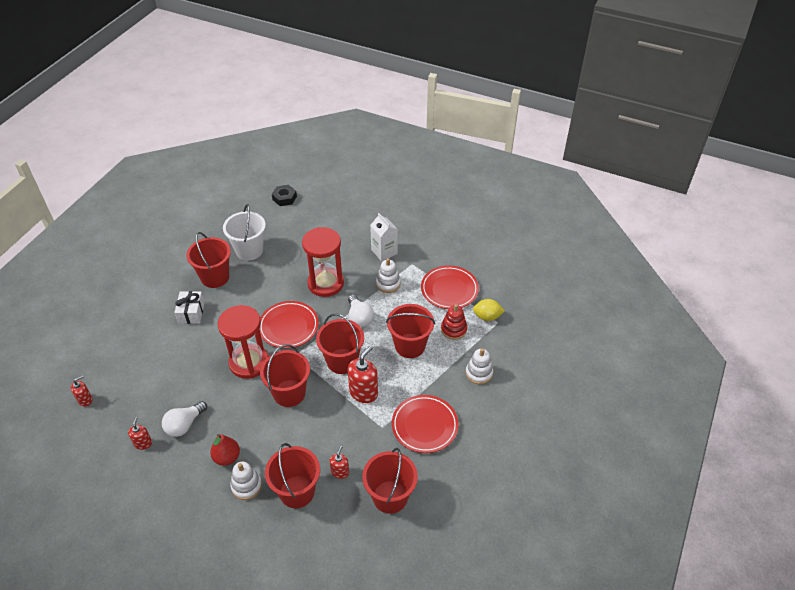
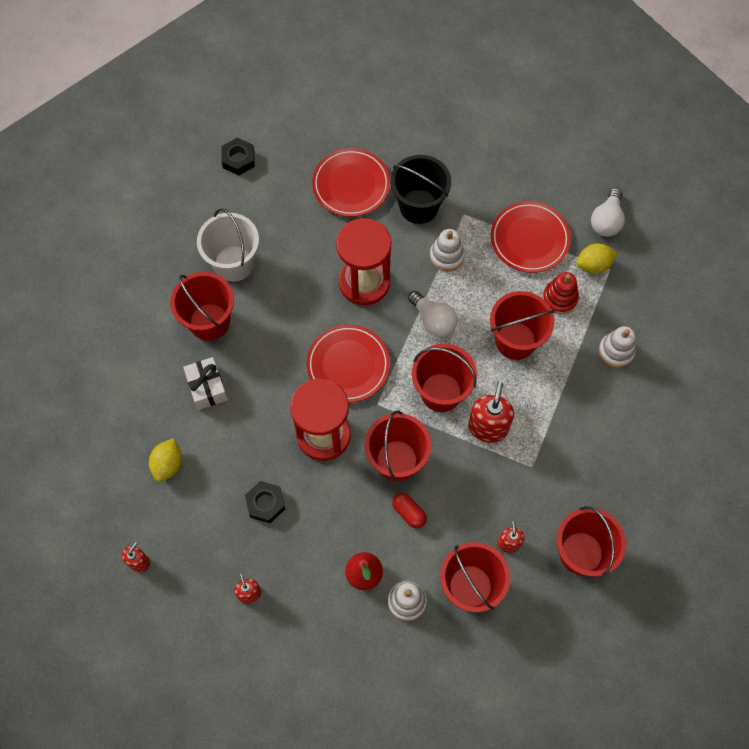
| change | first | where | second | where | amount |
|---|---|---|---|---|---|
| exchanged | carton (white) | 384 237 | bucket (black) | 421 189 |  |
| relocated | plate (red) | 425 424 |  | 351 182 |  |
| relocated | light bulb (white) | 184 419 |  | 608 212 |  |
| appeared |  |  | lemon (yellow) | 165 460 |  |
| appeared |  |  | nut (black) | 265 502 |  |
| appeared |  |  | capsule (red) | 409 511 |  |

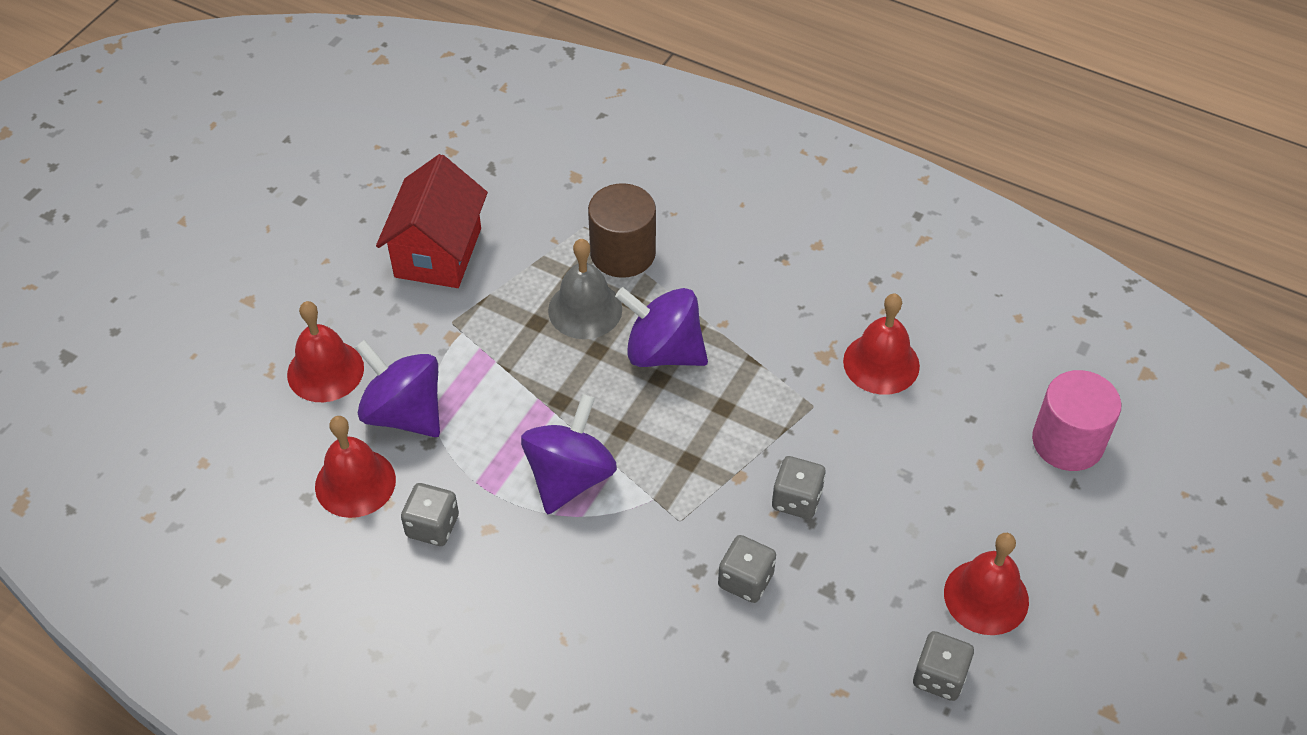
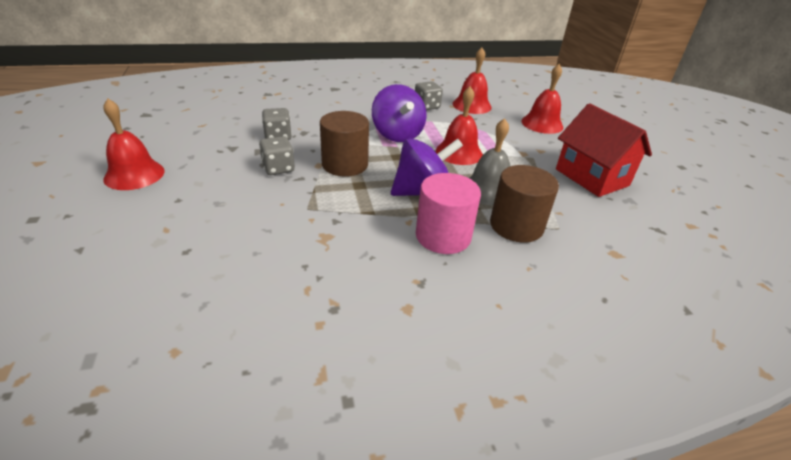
| change | first | where | second | where | amount |
|---|---|---|---|---|---|
| relocated | bell (red) | 881 344 |  | 459 125 |  |
| missing | spinning top (purple) | 397 388 |  |  |  |
| relocated | cylinder (pink) | 1076 420 |  | 448 213 |  |
| missing | dice (grey) | 943 666 |  |  |  |
| appeared |  |  | cylinder (brown) | 344 144 |  |

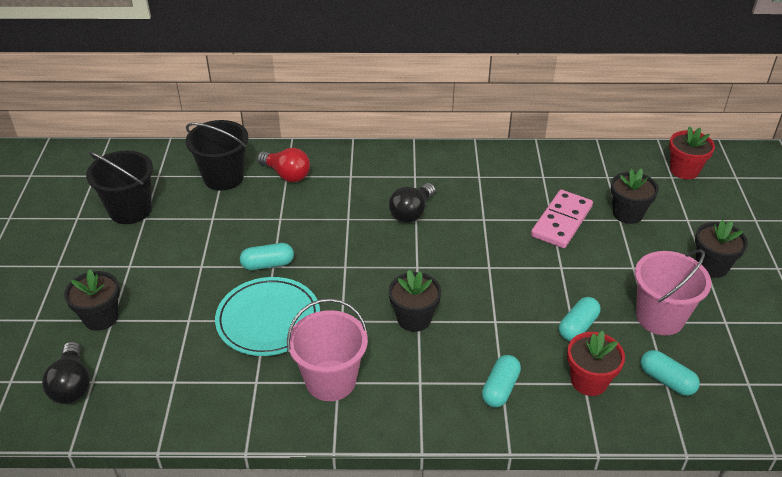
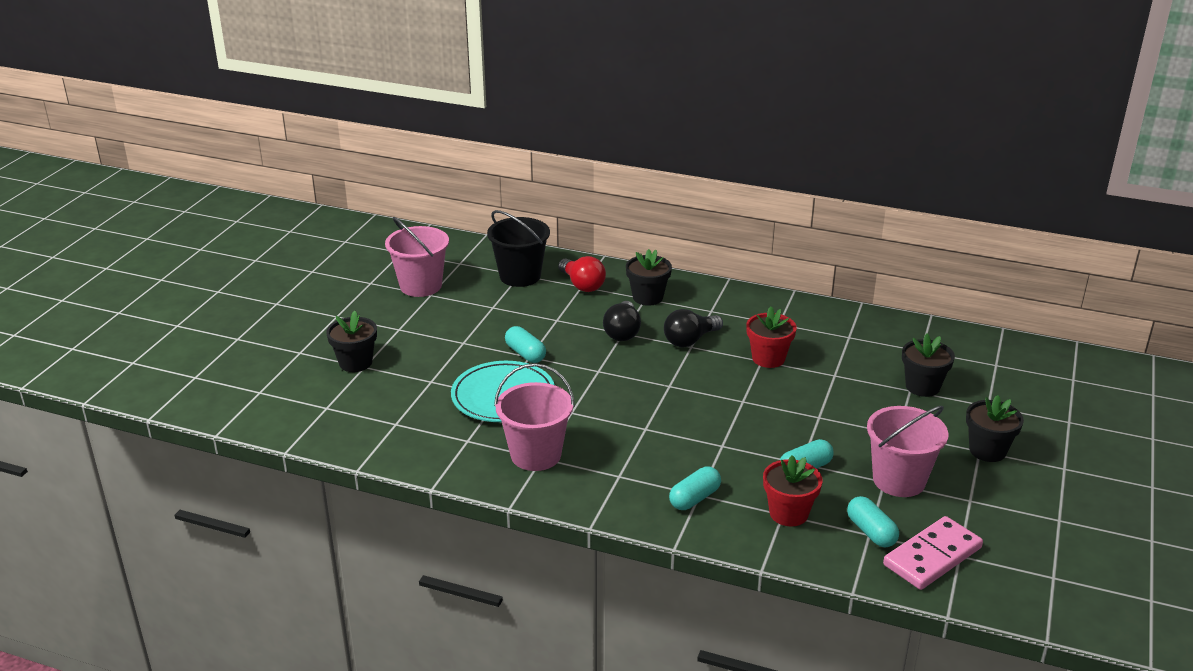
| change | first | where | second | where | amount |
|---|---|---|---|---|---|
| relocated | flower pot (red) | 692 152 |  | 771 337 |  |
| colour | bucket (black) | 119 187 | bucket (pink) | 417 257 |  |
| relocated | domino (pink) | 562 219 |  | 933 553 |  |
| spun | capsule (turquoise) | 267 256 |  | 525 344 | 45 degrees clockwise |
| relocated | flower pot (black) | 415 301 |  | 649 277 |  |
| relocated | light bulb (black) | 66 372 |  | 622 321 |  |

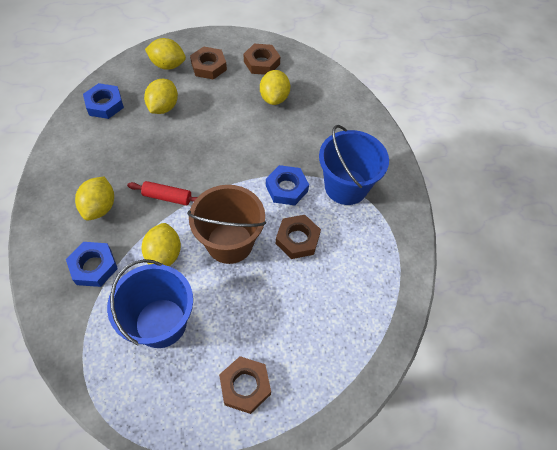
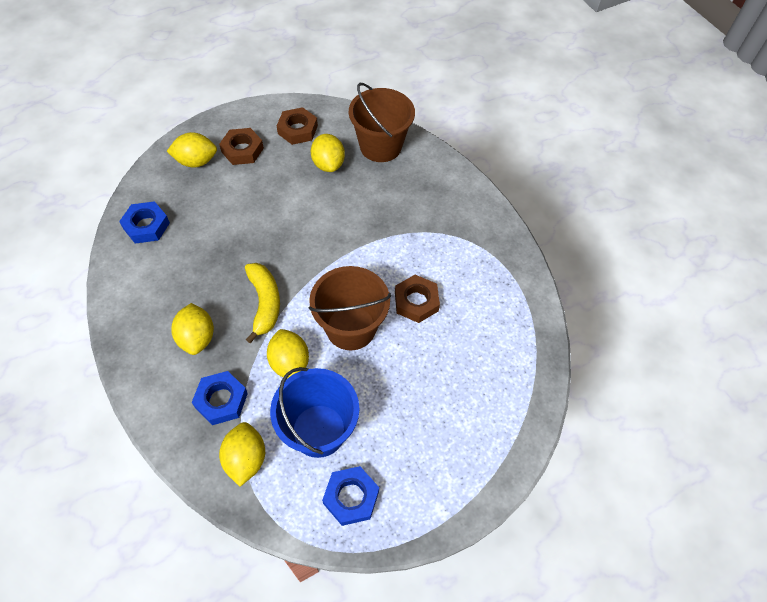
| change | first | where | second | where | amount |
|---|---|---|---|---|---|
| relocated | lemon (yellow) | 161 96 |  | 242 454 |  |
| missing | bucket (blue) | 354 165 |  |  |  |
| relocated | nut (blue) | 287 185 |  | 350 496 |  |
| exchanged | rolling pin (red) | 162 193 | banana (yellow) | 262 303 |  |
| missing | nut (brown) | 245 385 |  |  |  |
| appeared |  |  | bucket (brown) | 382 122 |  |

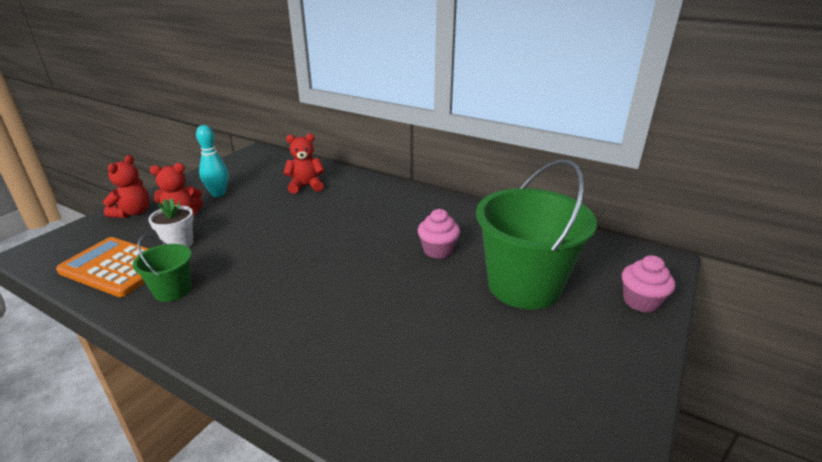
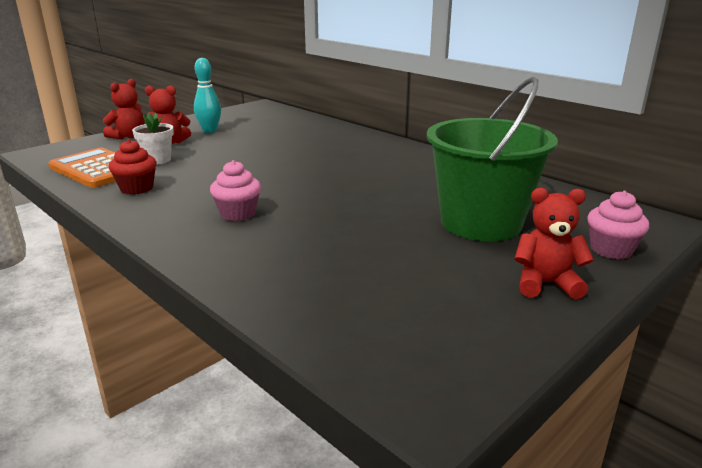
| change | first | where | second | where | amount |
|---|---|---|---|---|---|
| relocated | teddy bear (red) | 304 163 |  | 554 243 |  |
| relocated | cupcake (pink) | 439 234 |  | 235 190 |  |
| exchanged | bucket (green) | 162 268 | cupcake (red) | 133 167 |  |

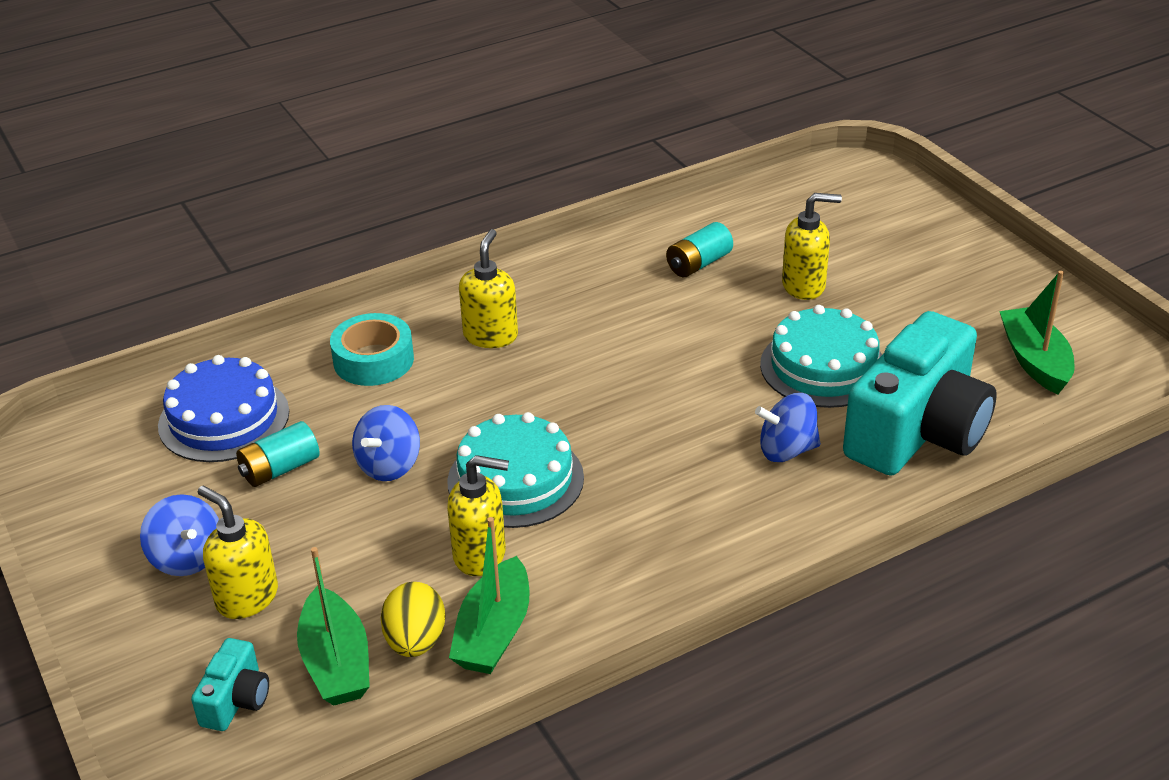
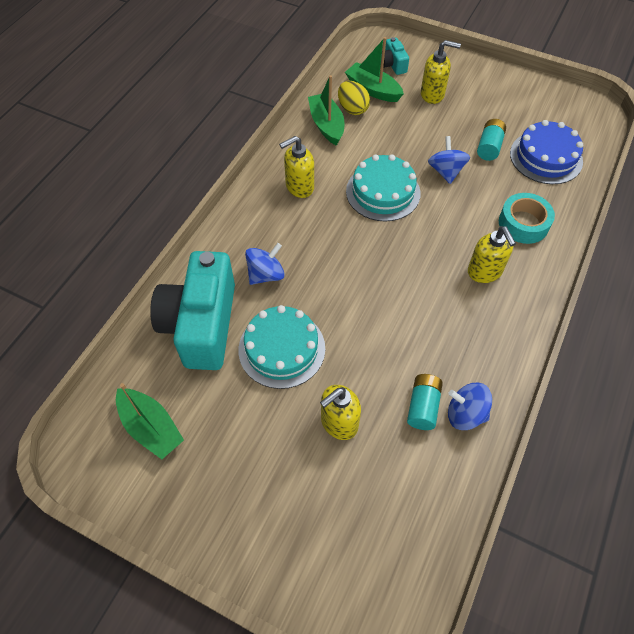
| change | first | where | second | where | amount |
|---|---|---|---|---|---|
| relocated | soap dispenser (yellow) | 478 515 |  | 296 167 |  |
| relocated | spinning top (blue) | 179 535 |  | 470 406 |  |

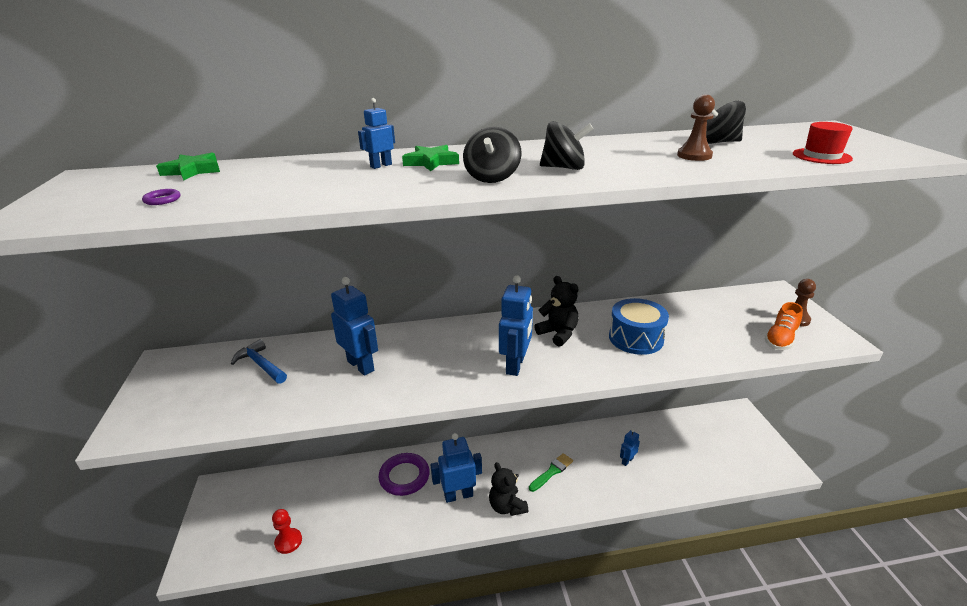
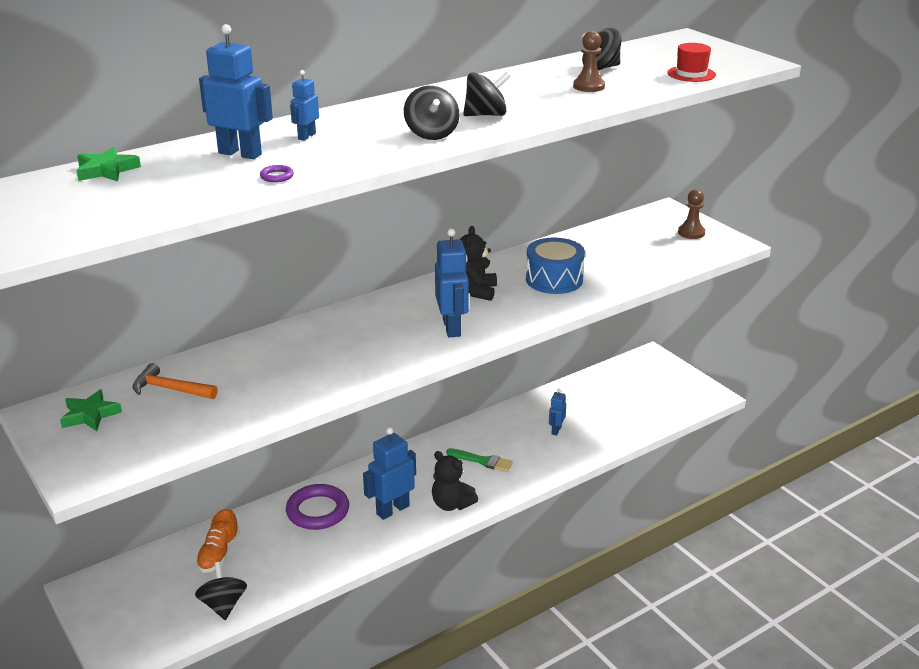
| change | first | where | second | where | amount |
|---|---|---|---|---|---|
| relocated | star (green) | 430 158 |  | 91 410 |  |
| relocated | ring (purple) | 161 197 |  | 277 173 |  |
| spun | teddy bear (black) | 556 311 |  | 478 263 | 105 degrees counterclockwise |
| relocated | robot (blue) | 354 326 |  | 236 91 |  |
| relocated | shoe (orange) | 783 326 |  | 218 541 |  |
| colour | hammer (blue) | 259 361 | hammer (orange) | 175 381 |  |
| spun | brush (green) | 551 472 |  | 479 460 | 90 degrees clockwise |
| exchanged | pawn (red) | 287 531 | spinning top (black) | 221 591 |  |

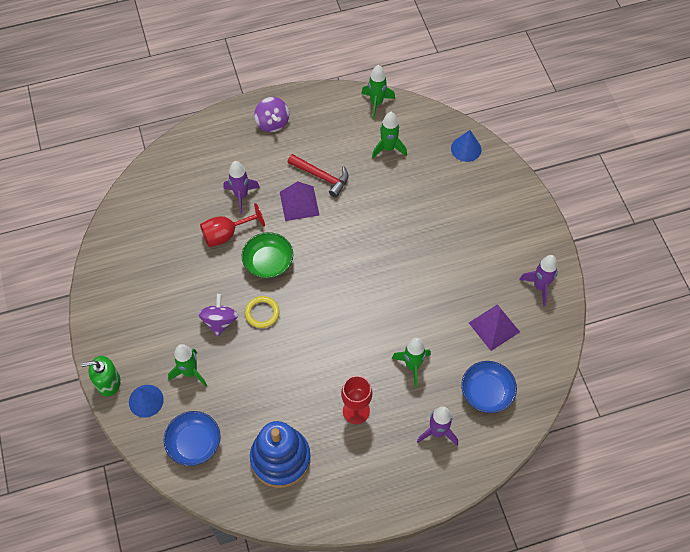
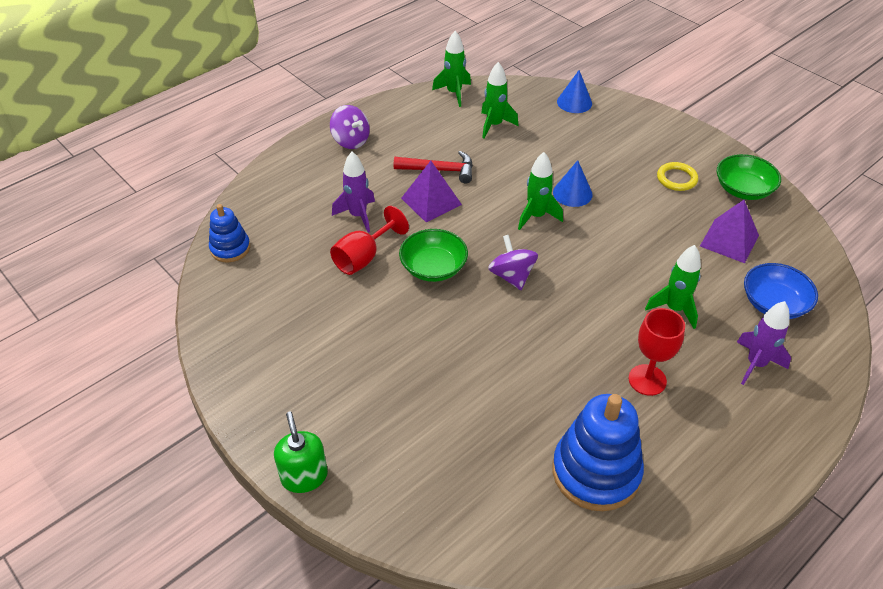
| change | first | where | second | where | amount |
|---|---|---|---|---|---|
| exchanged | rocket (purple) | 538 280 | bowl (green) | 749 177 |  |
| relocated | spinning top (purple) | 218 315 |  | 513 262 |  |
| relocated | ring (yellow) | 262 312 |  | 677 176 |  |
| relocated | rocket (green) | 187 365 |  | 540 191 |  |
| spun | soap dispenser (green) | 101 376 |  | 301 452 | 105 degrees clockwise |
| relocated | cone (blue) | 146 401 |  | 573 183 |  |
| missing | bowl (blue) | 192 438 |  |  |  |
| appeared |  |  | stacking toy (blue) | 229 233 |  |

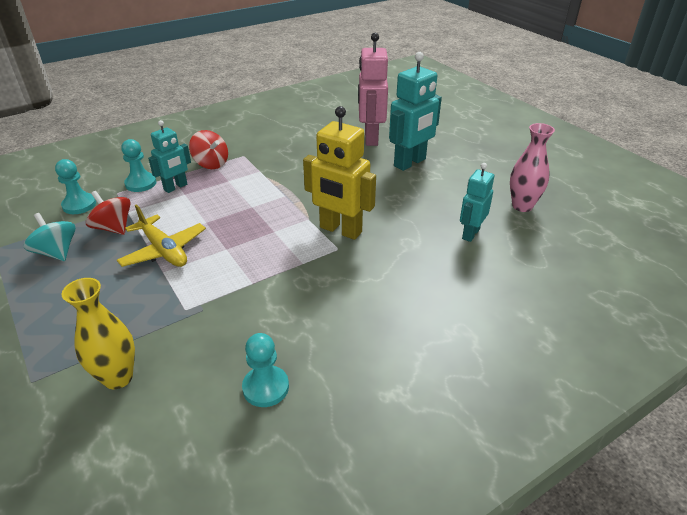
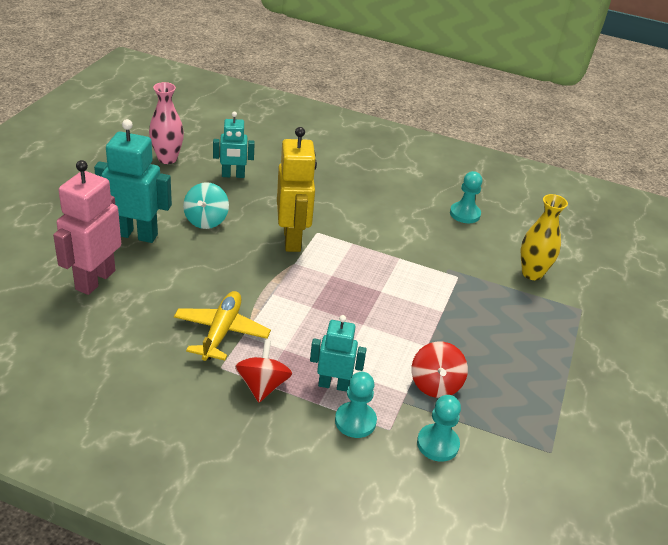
| change | first | where | second | where | amount |
|---|---|---|---|---|---|
| spun | robot (pink) | 373 89 |  | 87 227 | 150 degrees clockwise |
| relocated | plane (yellow) | 161 235 |  | 222 326 |  |
| relocated | spinning top (turquoise) | 49 237 |  | 206 205 |  |

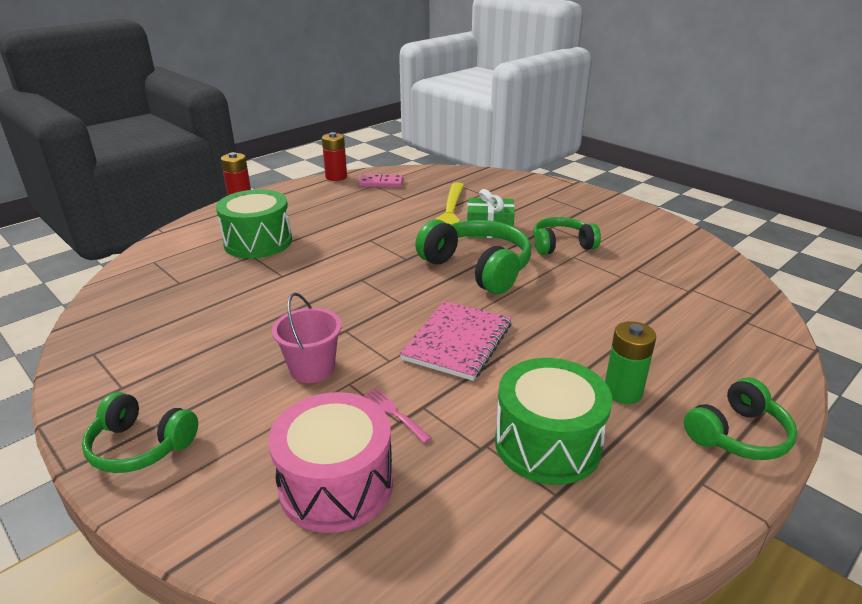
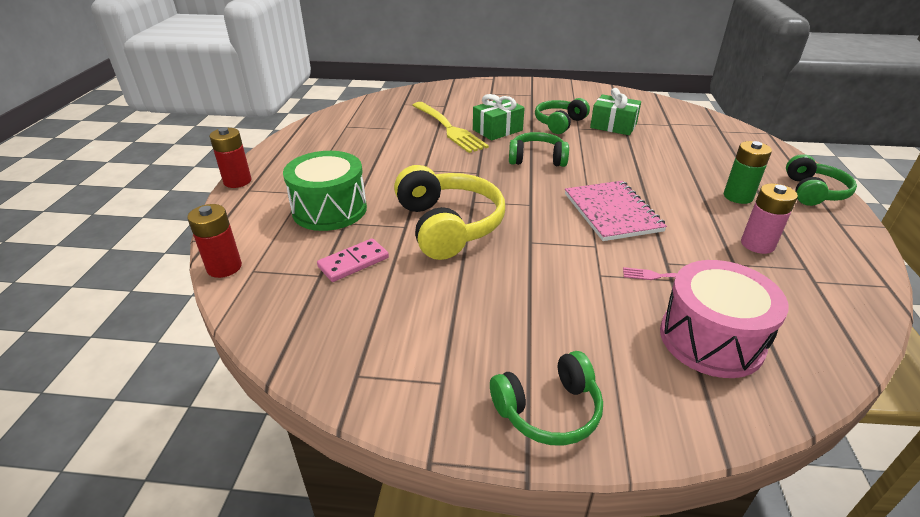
| change | first | where | second | where | amount |
|---|---|---|---|---|---|
| relocated | battery (red) | 334 156 |  | 214 241 |  |
| relocated | domino (pink) | 381 180 |  | 353 260 |  |
| size | headphones (green) | 473 256 |  | 539 149 | x0.63 |
| missing | bucket (pink) | 307 338 |  |  |  |
| exchanged | drum (green) | 553 421 | battery (pink) | 769 219 |  |
| appeared |  |  | gift (green) | 615 111 |  |
| appeared |  |  | headphones (yellow) | 449 212 |  |

